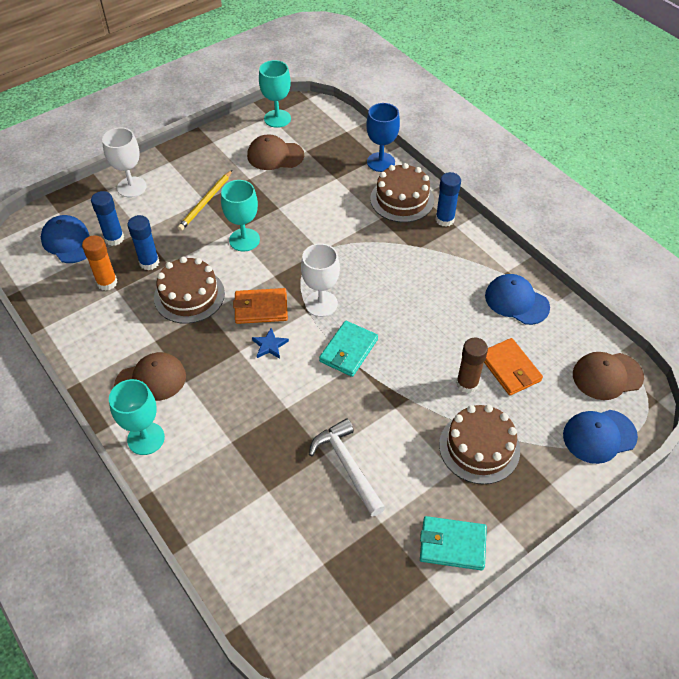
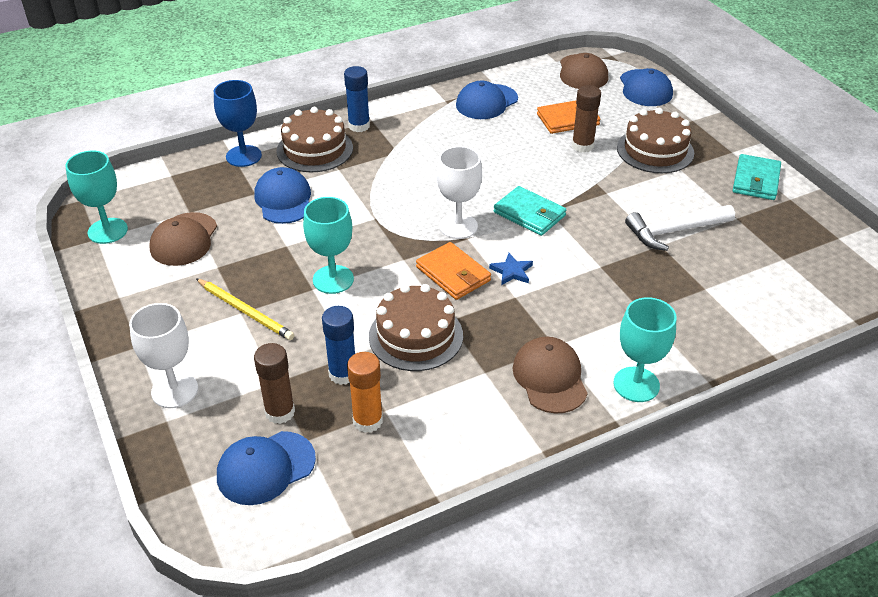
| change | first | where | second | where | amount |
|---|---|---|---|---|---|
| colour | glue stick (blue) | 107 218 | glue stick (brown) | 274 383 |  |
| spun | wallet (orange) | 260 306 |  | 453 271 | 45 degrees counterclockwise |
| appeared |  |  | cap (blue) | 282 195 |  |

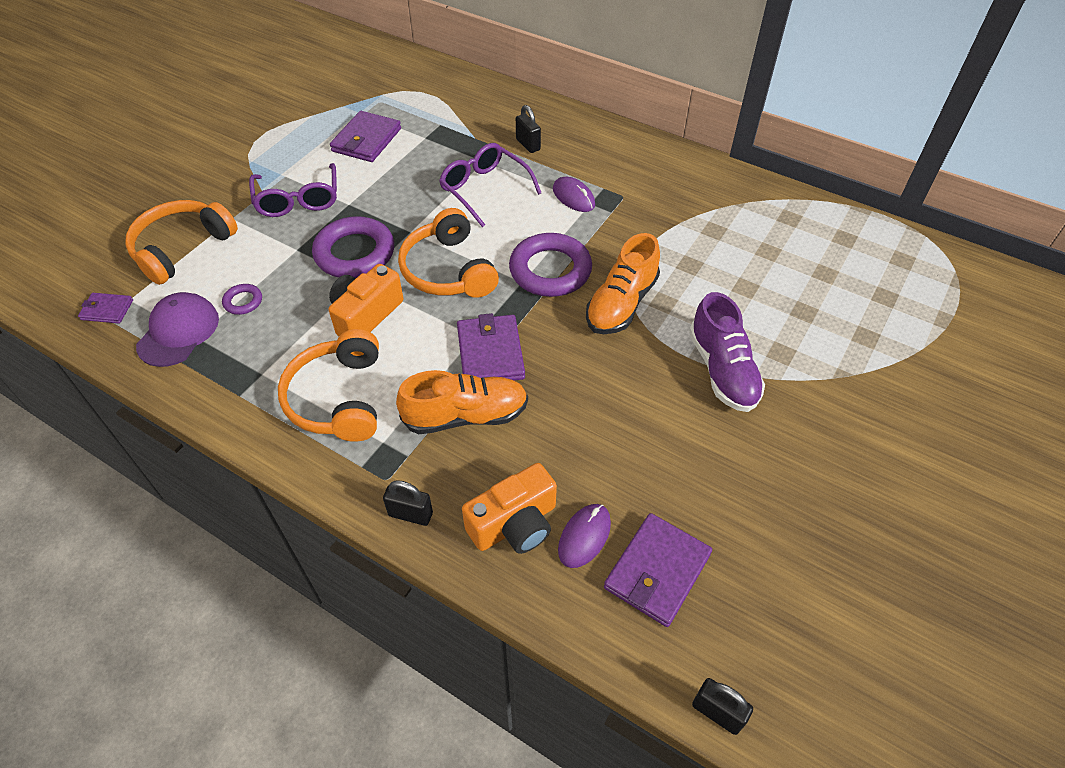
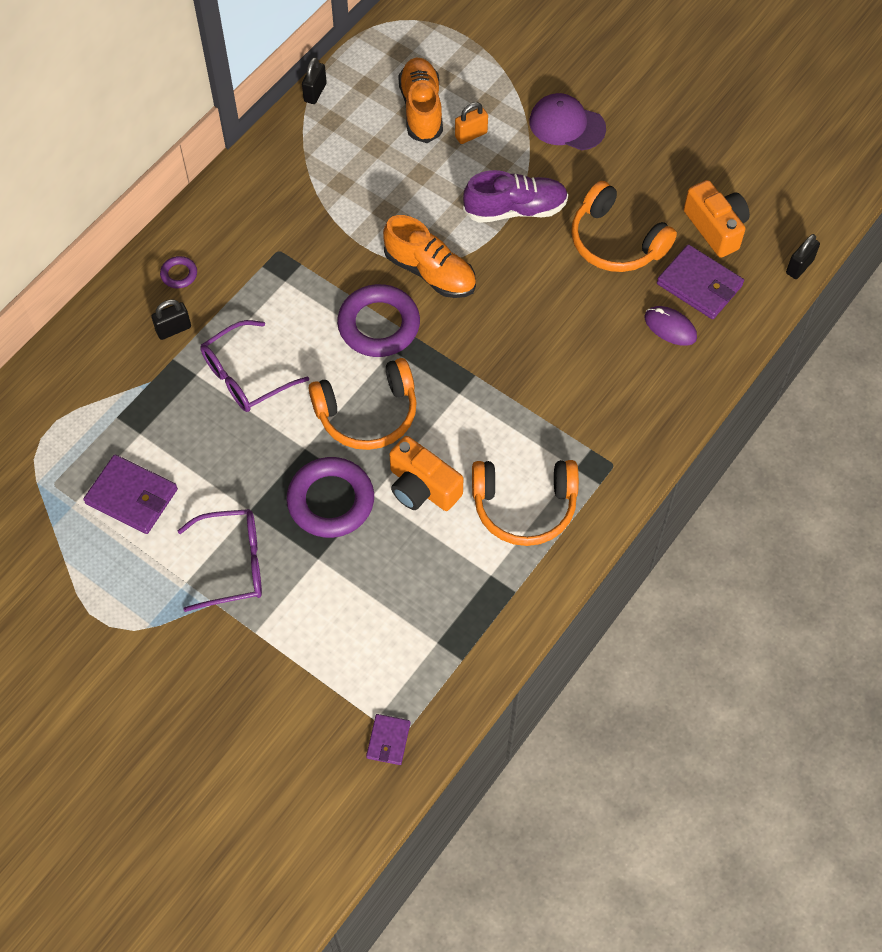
| change | first | where | second | where | amount |
|---|---|---|---|---|---|
| missing | mouse (purple) | 574 194 |  |  |  |
| relocated | headphones (orange) | 181 242 |  | 624 226 |  |
| relocated | ring (purple) | 242 299 |  | 178 272 |  |
| relocated | cap (purple) | 177 329 |  | 567 122 |  |
| missing | wallet (purple) | 491 347 |  |  |  |
| relocated | shoe (orange) | 462 402 |  | 420 100 |  |
| relocated | camera (orange) | 509 508 |  | 717 219 |  |
| relocated | padlock (black) | 408 503 |  | 314 80 |  |
| appeared |  |  | padlock (orange) | 471 123 |  |

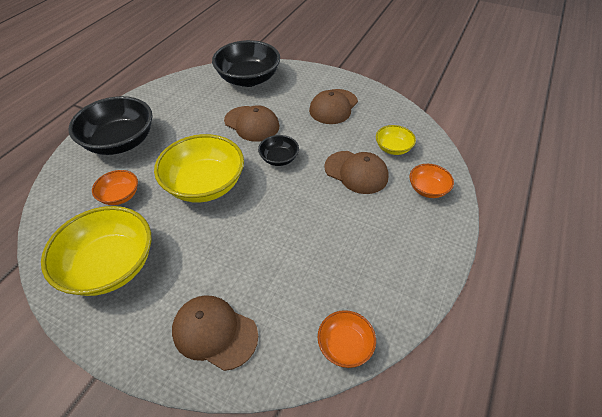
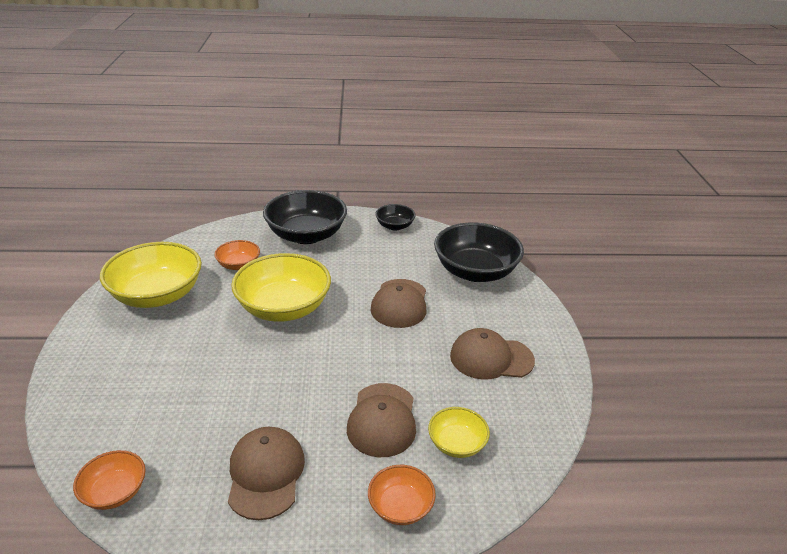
| change | first | where | second | where | amount |
|---|---|---|---|---|---|
| relocated | bowl (black) | 278 150 |  | 395 217 |  |
| relocated | cap (brown) | 215 333 |  | 266 473 |  |

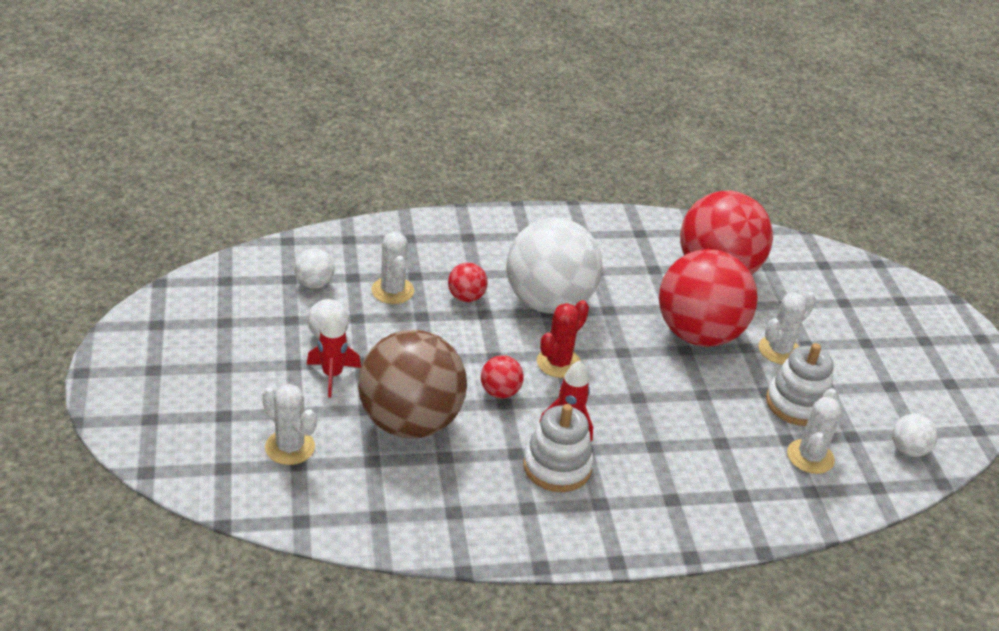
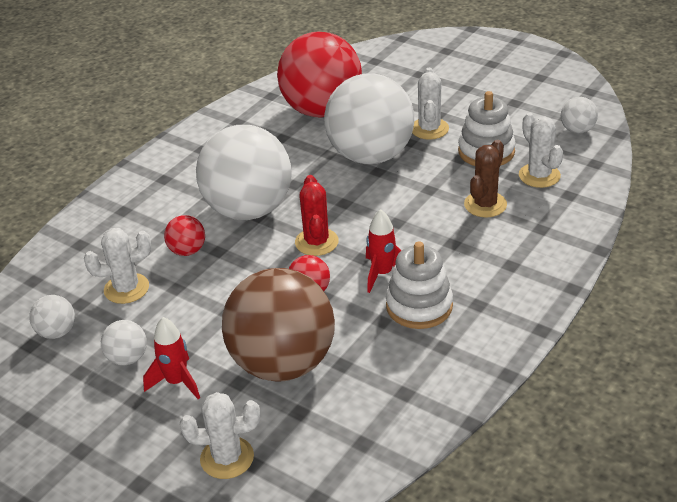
| change | first | where | second | where | amount |
|---|---|---|---|---|---|
| spun | cactus (white) | 392 268 |  | 117 266 | 45 degrees counterclockwise |
| colour | ball (red) | 708 298 | ball (white) | 369 119 |  |
| appeared |  |  | cactus (brown) | 485 178 |  |

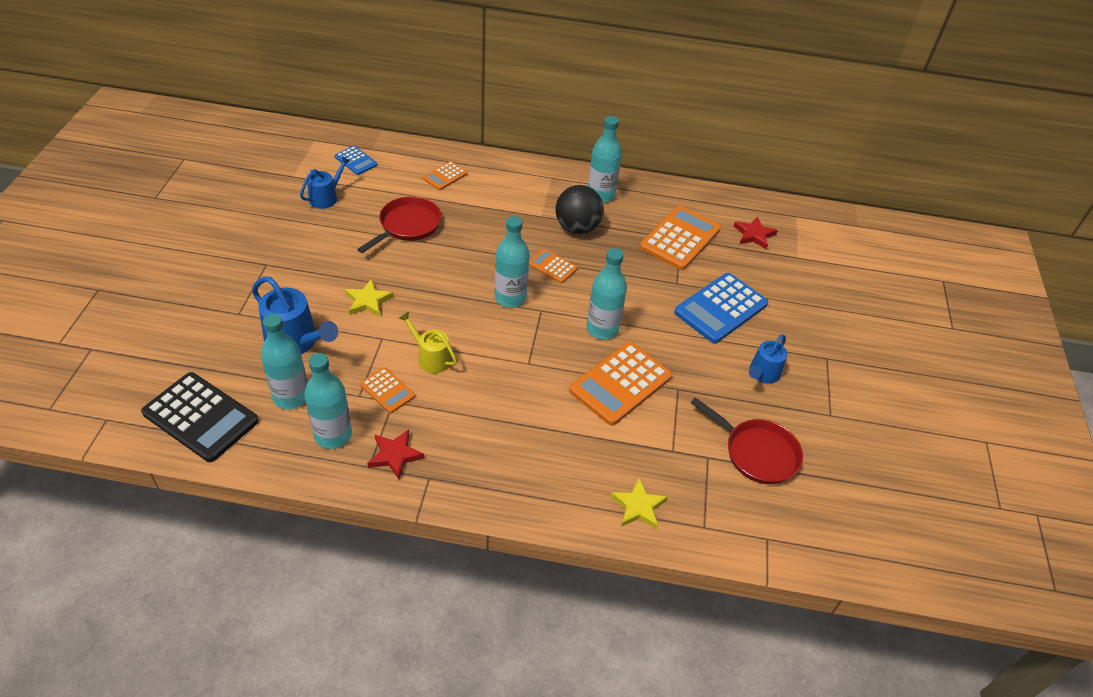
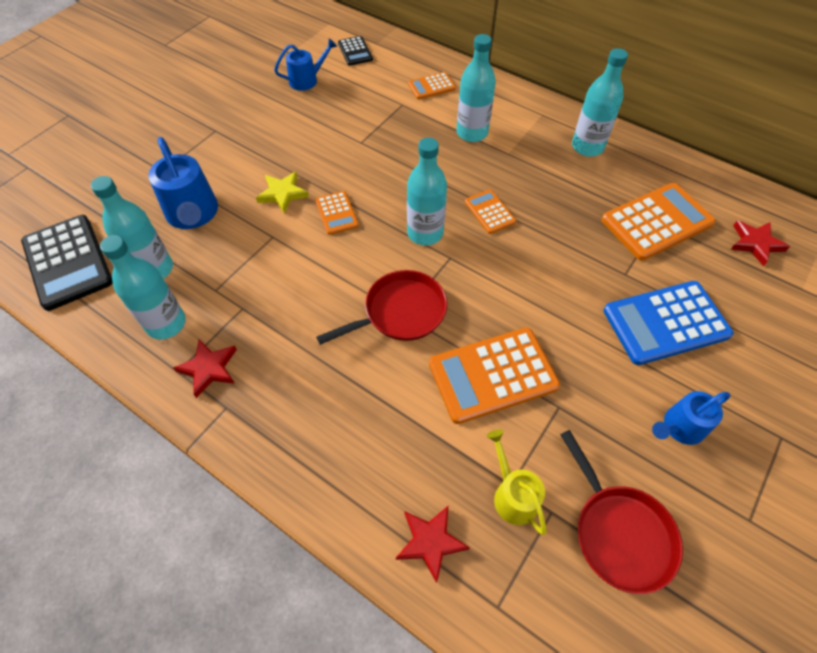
| change | first | where | second | where | amount |
|---|---|---|---|---|---|
| colour | calculator (blue) | 356 160 | calculator (black) | 355 51 |  |
| missing | ball (black) | 579 209 |  |  |  |
| relocated | pan (red) | 399 224 |  | 381 307 |  |
| relocated | bottle (turquoise) | 606 293 |  | 476 88 |  |
| relocated | watering can (yellow) | 428 342 |  | 516 482 |  |
| relocated | calculator (orange) | 387 390 |  | 337 213 |  |
| colour | star (yellow) | 639 503 | star (red) | 433 544 |  |

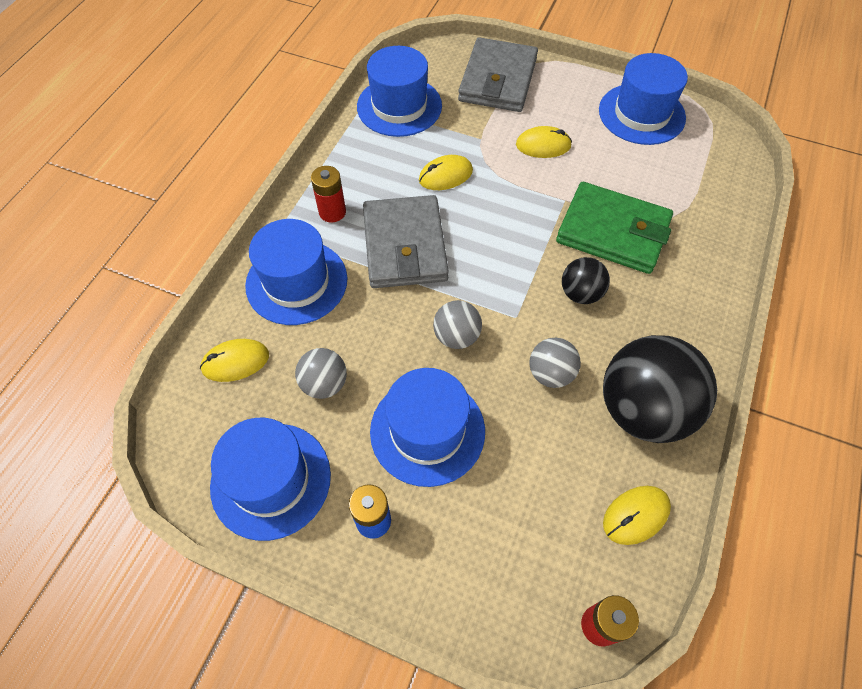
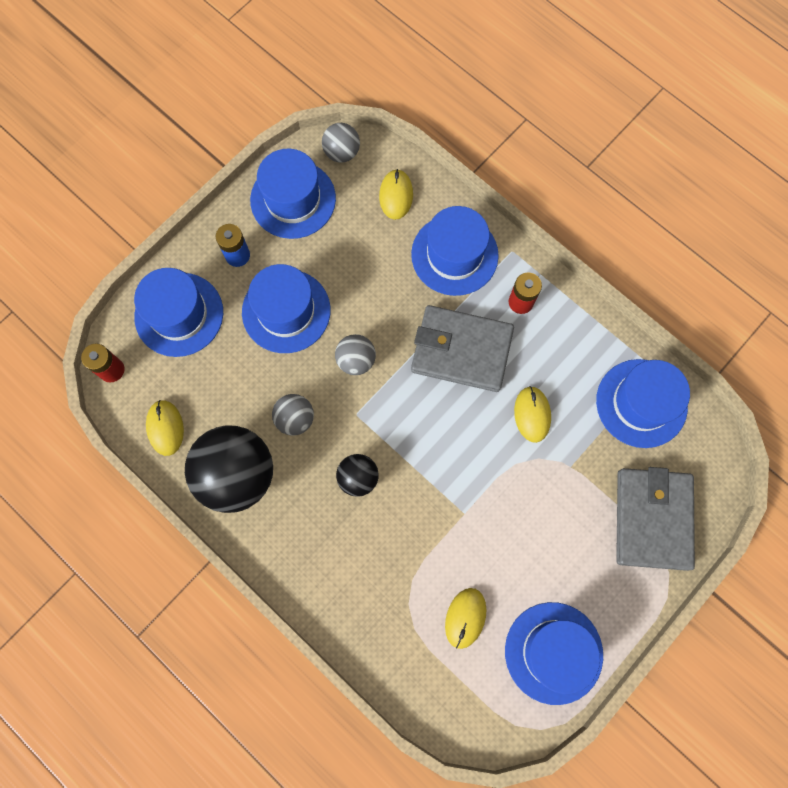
| change | first | where | second | where | amount |
|---|---|---|---|---|---|
| spun | wallet (grey) | 498 74 |  | 655 519 | 60 degrees clockwise |
| relocated | mouse (yellow) | 544 142 |  | 465 618 |  |
| missing | wallet (green) | 614 228 |  |  |  |
| relocated | ball (grey) | 321 373 |  | 341 143 |  |
| appeared |  |  | hat (blue) | 178 312 |  |

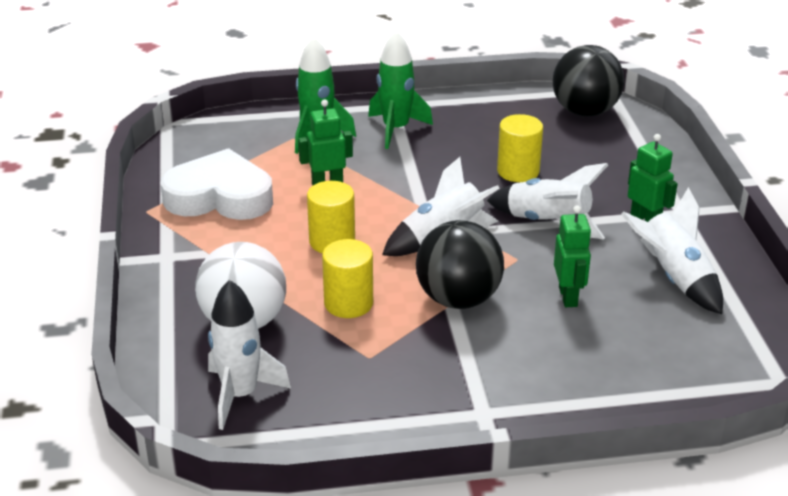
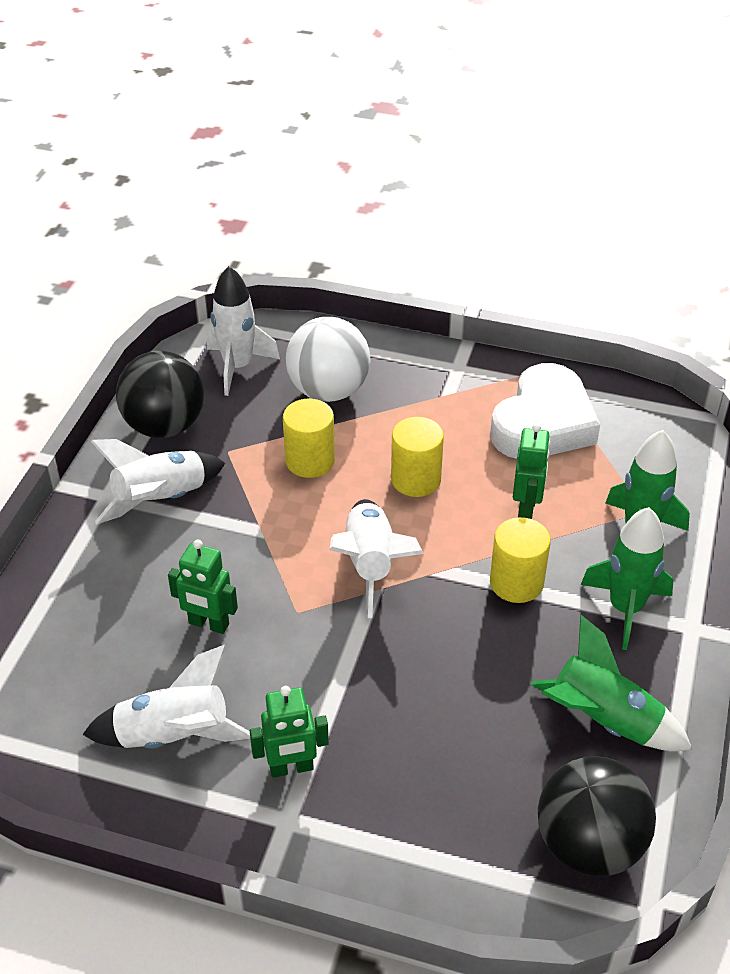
| change | first | where | second | where | amount |
|---|---|---|---|---|---|
| relocated | cylinder (yellow) | 520 148 |  | 520 560 |  |
| relocated | rocket (white) | 547 201 |  | 158 481 |  |
| relocated | ball (black) | 460 264 |  | 160 394 |  |
| appeared |  |  | rocket (green) | 612 683 |  |

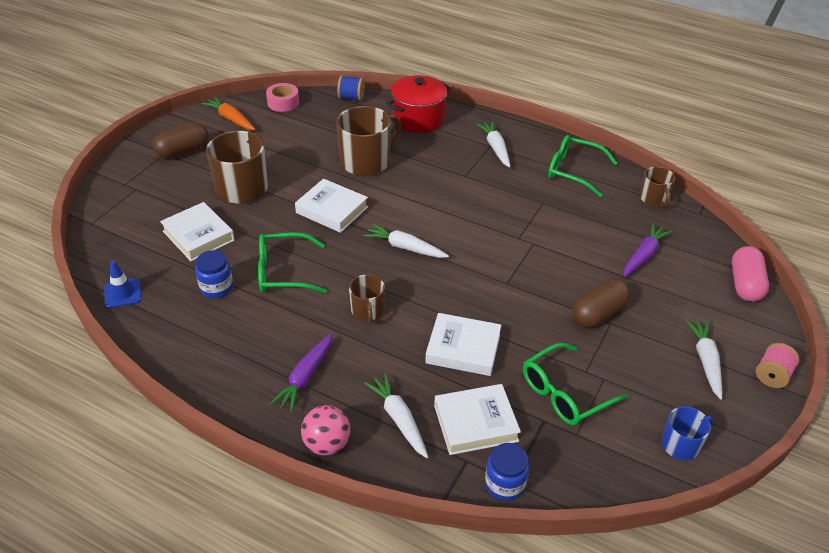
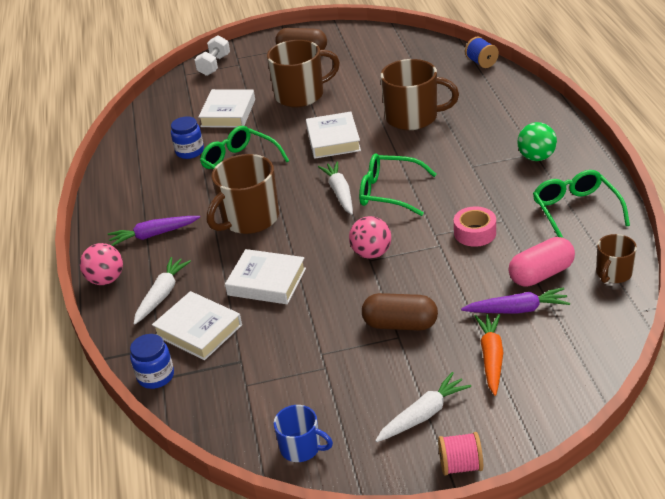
| change | first | where | second | where | amount |
|---|---|---|---|---|---|
| missing | pot (red) | 418 104 |  |  |  |
| relocated | tape (pink) | 282 97 |  | 475 226 |  |
| relocated | carrot (orange) | 228 113 |  | 489 355 |  |
| exchanged | carrot (white) | 493 144 | ball (green) | 537 141 |  |
| relocated | capsule (pink) | 750 274 |  | 541 262 |  |
| missing | traffic cone (blue) | 123 284 |  |  |  |
| size | mug (brown) | 367 299 |  | 243 194 | x1.83 |
| spun | book (white) | 463 344 |  | 265 276 | 45 degrees counterclockwise |
| relocated | glasses (green) | 575 384 |  | 398 184 |  |
| appeared |  |  | dumbbell (white) | 212 55 |  |
| appeared |  |  | ball (pink) | 370 237 |  |

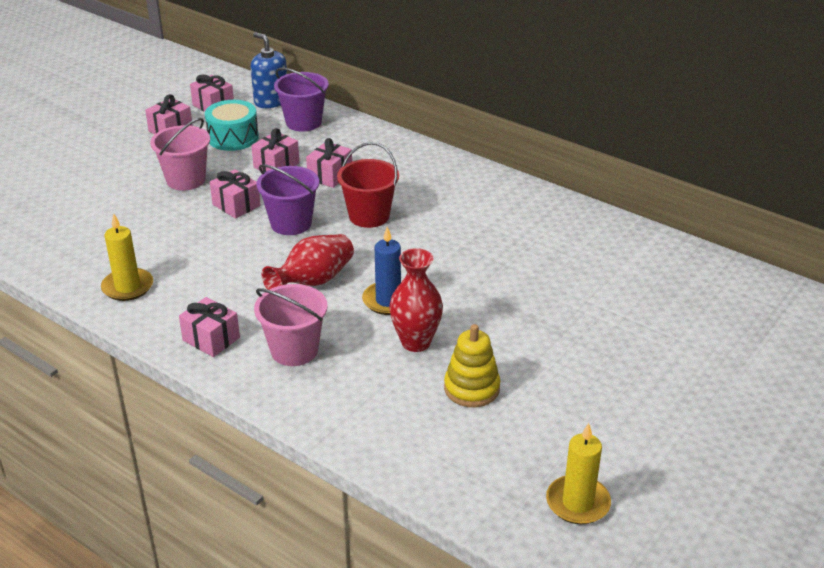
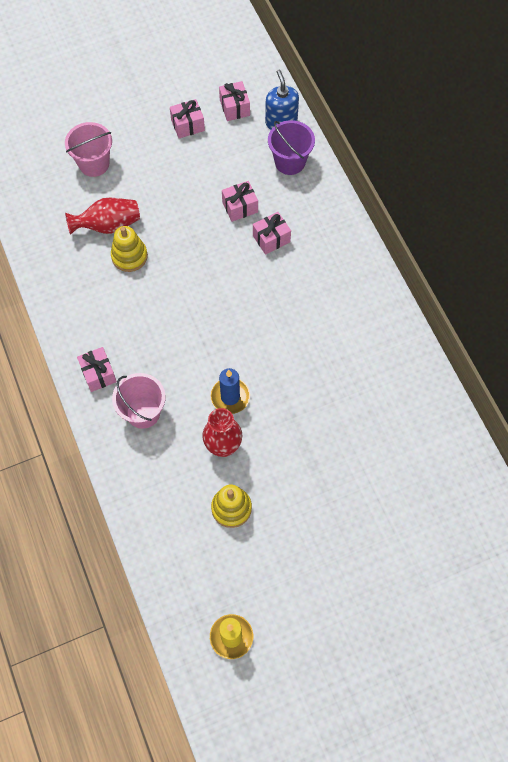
| change | first | where | second | where | amount |
|---|---|---|---|---|---|
| missing | drum (turquoise) | 232 125 |  |  |  |
| relocated | bucket (pink) | 180 154 |  | 88 149 |  |
| missing | bucket (red) | 368 185 |  |  |  |
| missing | bucket (purple) | 287 199 |  |  |  |
| missing | gift (pink) | 235 194 |  |  |  |
| missing | candle (yellow) | 127 257 |  |  |  |
| relocated | vase (red) | 308 262 |  | 102 216 |  |
| appeared |  |  | stacking toy (yellow) | 129 249 |  |

